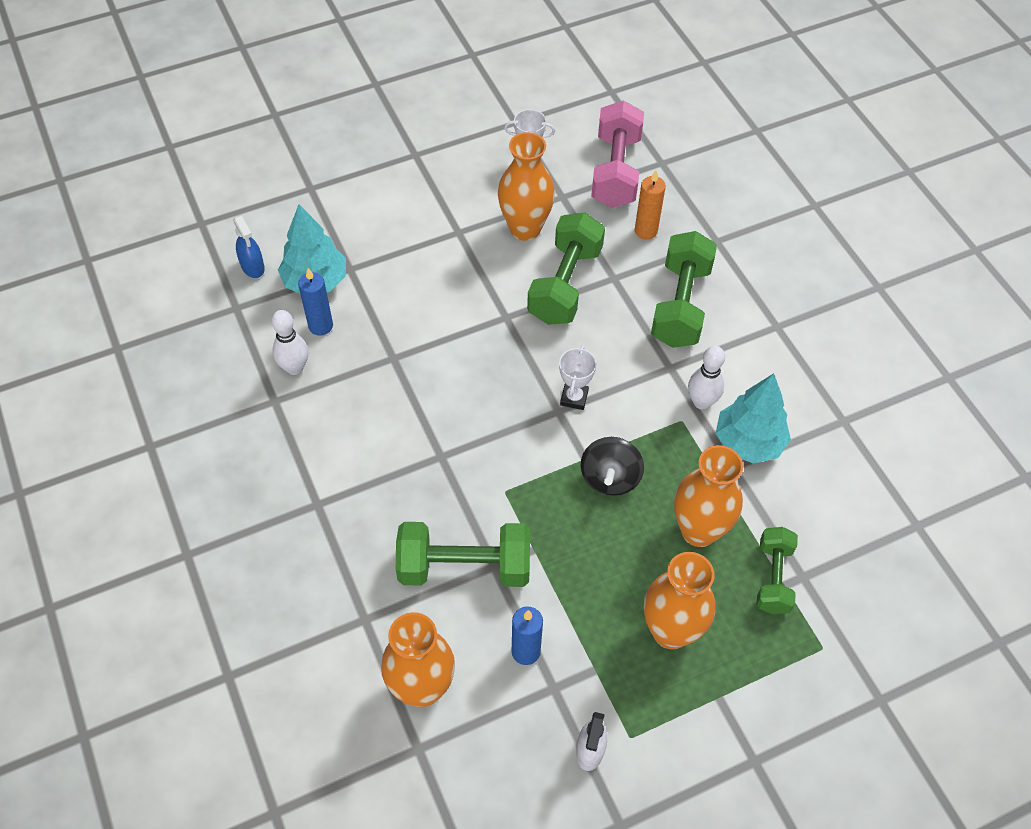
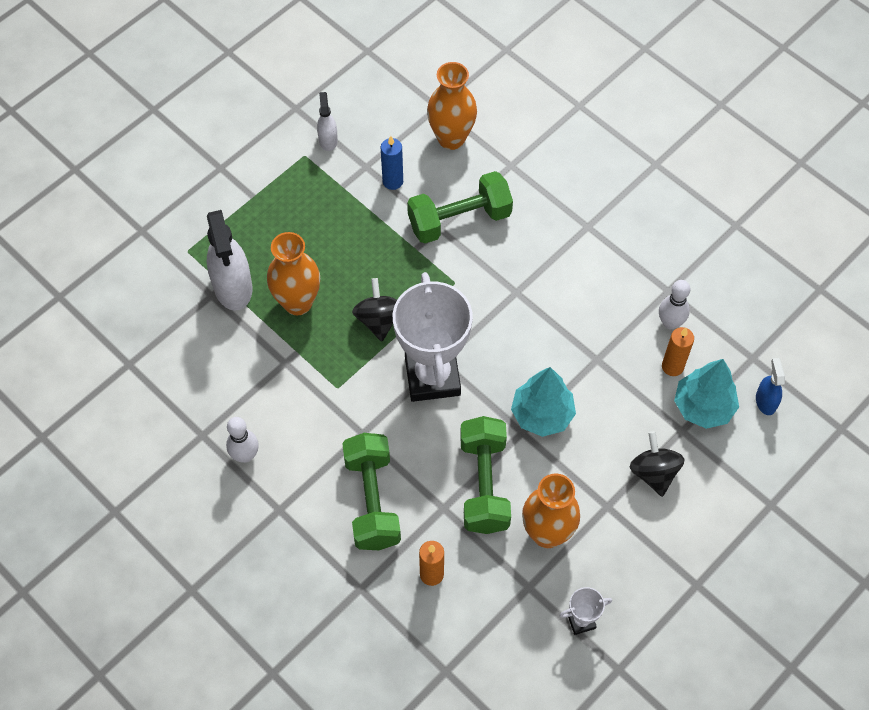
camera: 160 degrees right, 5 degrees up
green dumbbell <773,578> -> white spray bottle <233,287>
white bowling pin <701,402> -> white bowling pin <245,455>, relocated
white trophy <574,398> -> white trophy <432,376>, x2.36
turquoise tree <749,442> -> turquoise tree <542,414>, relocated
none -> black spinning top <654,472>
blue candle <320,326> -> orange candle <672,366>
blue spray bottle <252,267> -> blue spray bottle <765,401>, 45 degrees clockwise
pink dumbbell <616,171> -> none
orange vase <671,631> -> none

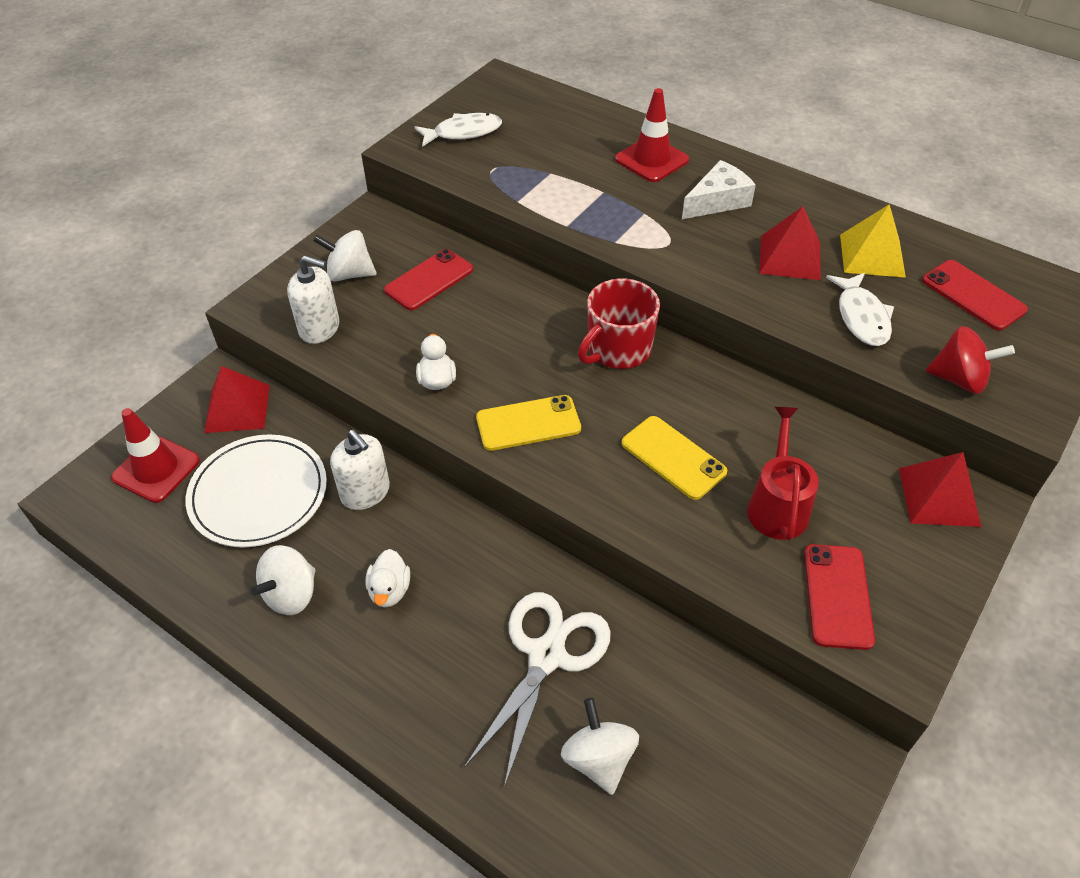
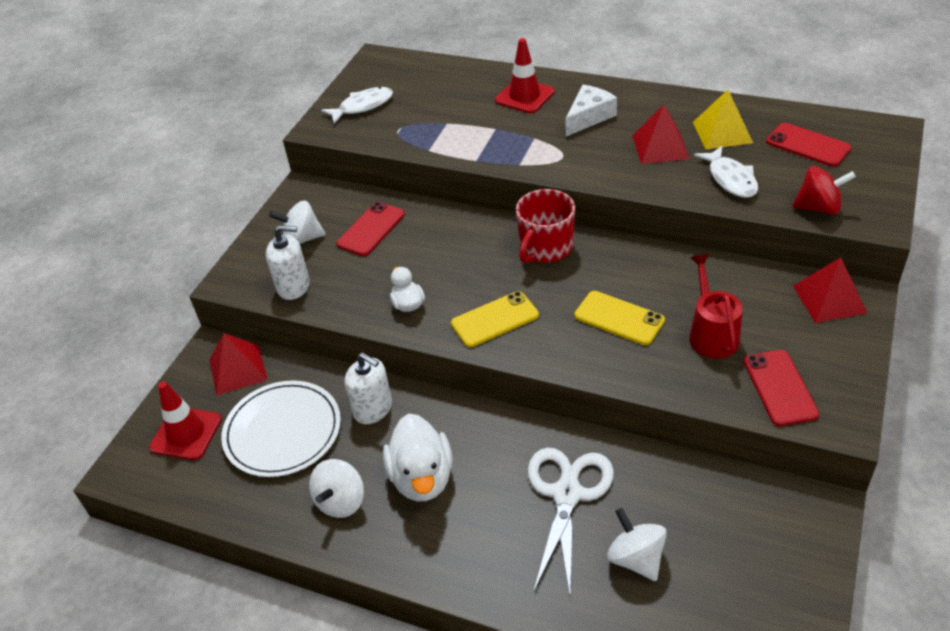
camera: 10 degrees left, 5 degrees down
white duck <389,590> -> white duck <422,478>, x1.84

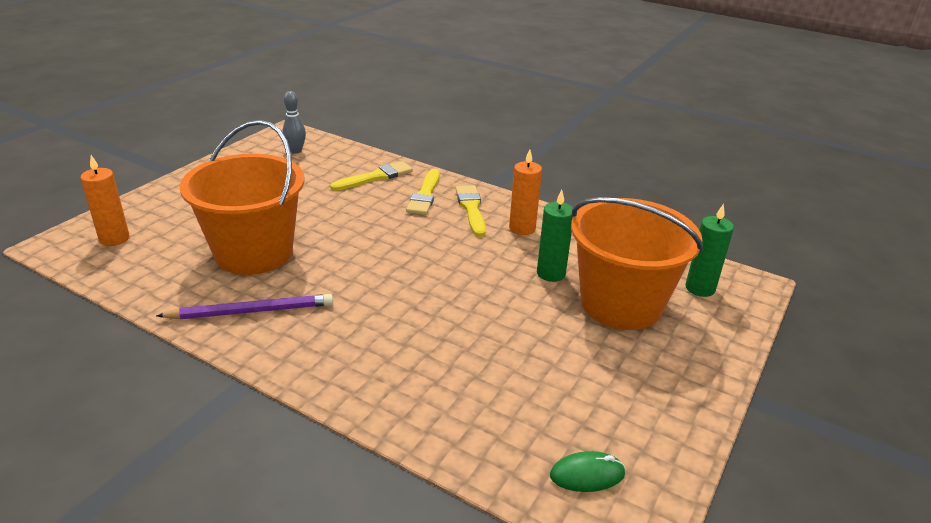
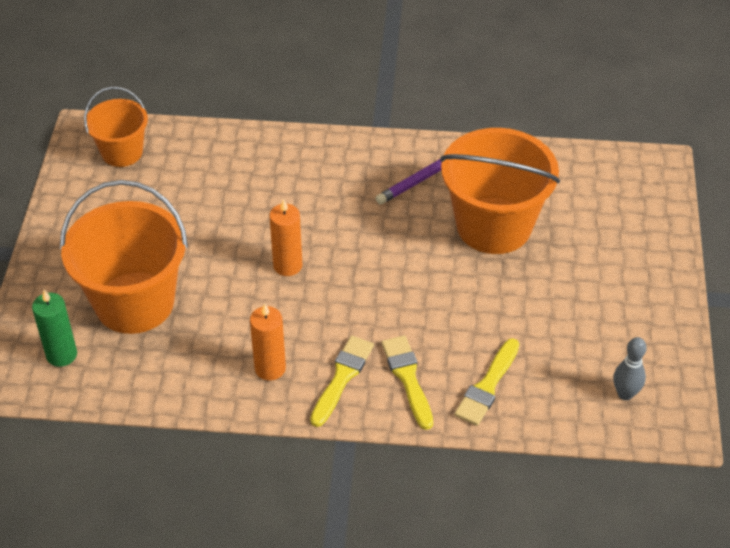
camera: 155 degrees right, 15 degrees up
green mouse <587,474> -> orange bucket <122,152>
orange candle <114,239> -> orange candle <287,265>, relocated
yellow brush <471,208> -> yellow brush <342,377>, 120 degrees counterclockwise
green candle <551,273> -> none

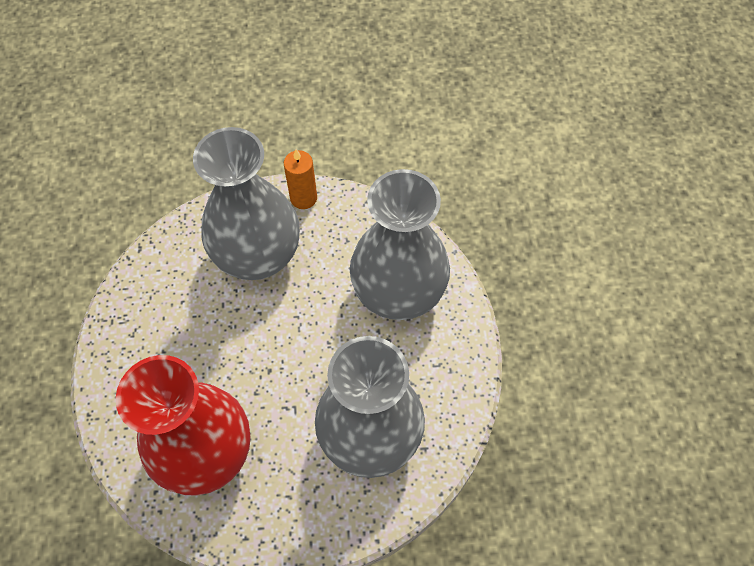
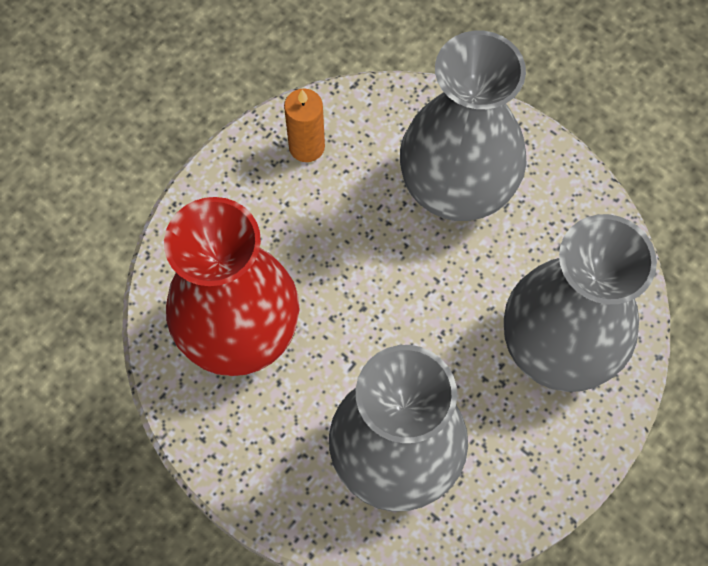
camera: 45 degrees right, 5 degrees up
orange candle <303,198> -> orange candle <306,147>, relocated

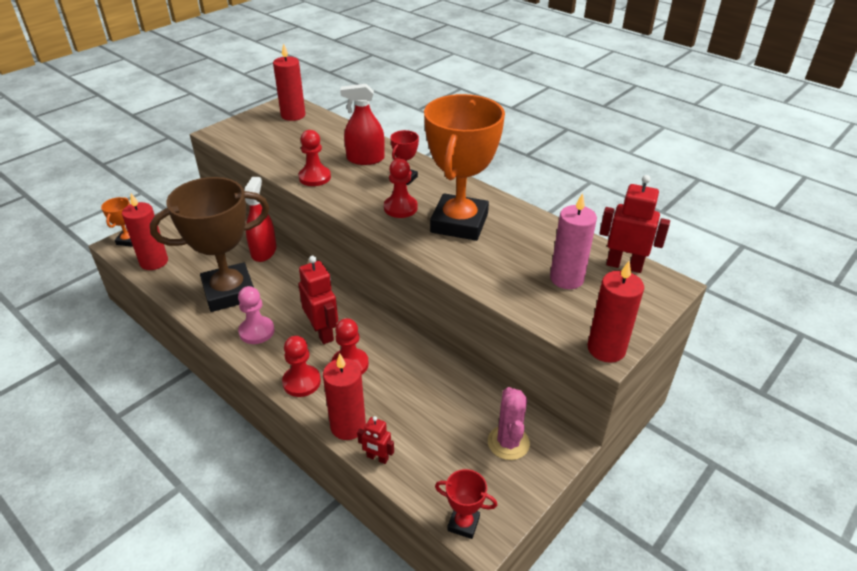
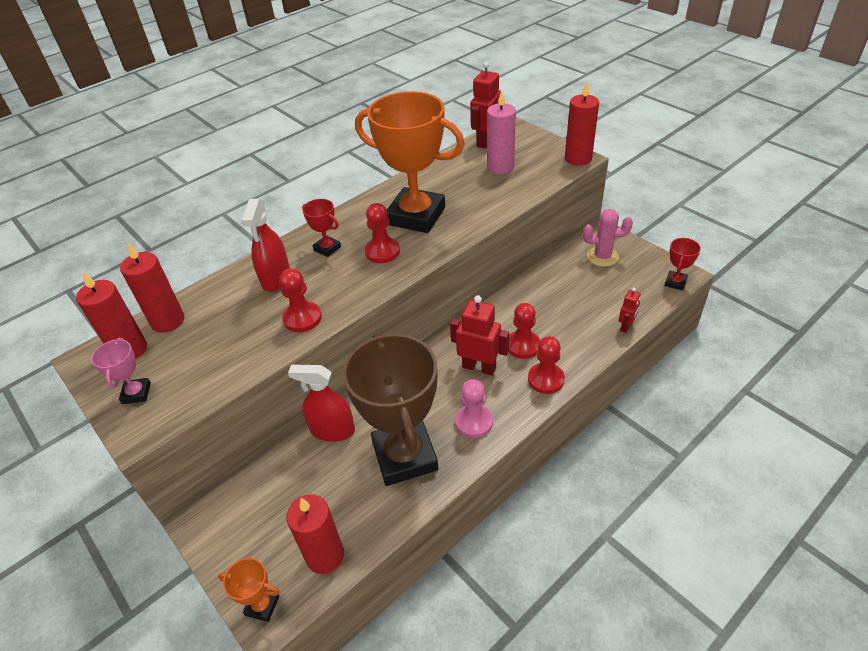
camera: 80 degrees left, 5 degrees up
none -> pink trophy <136,393>
red candle <348,426> -> red candle <168,321>, relocated
red robot <323,332> -> red robot <479,367>, 45 degrees clockwise

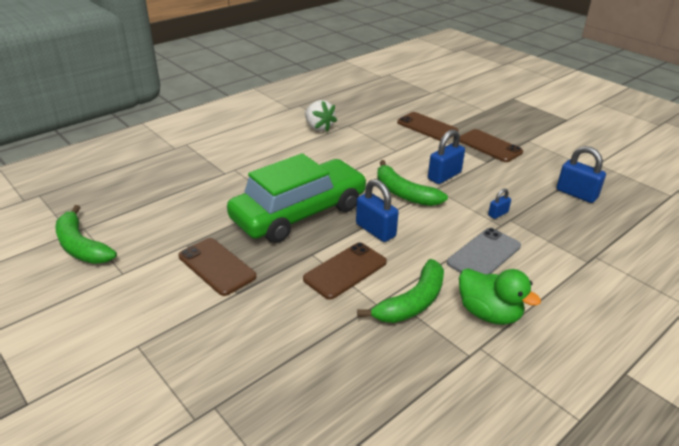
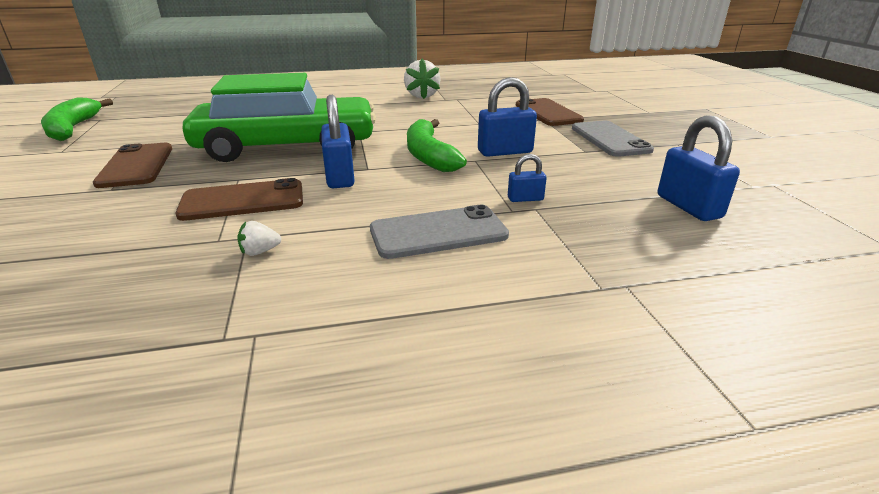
camera: 30 degrees right, 5 degrees down
green banana <412,302> -> white strawberry <260,252>
brown phone <489,146> -> grey phone <609,139>
green duck <489,313> -> none

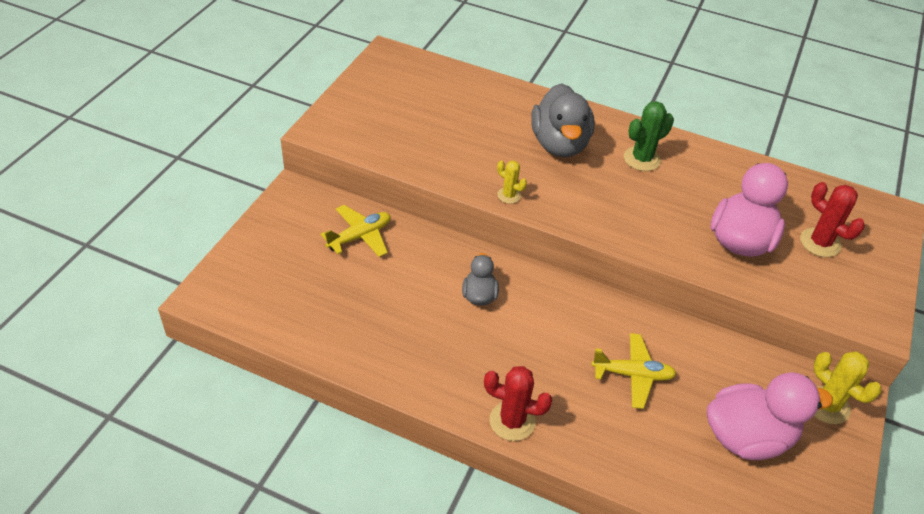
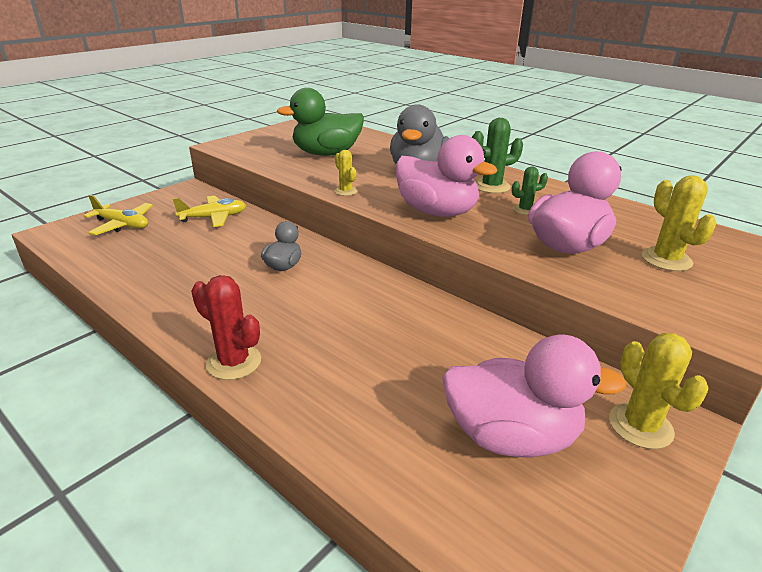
camera: 20 degrees right, 15 degrees down
yellow plane <633,375> -> yellow plane <122,225>, relocated
none -> green duck <326,154>
none -> pink duck <437,212>
none -> green cactus <525,210>
red cactus <820,243> -> yellow cactus <666,259>

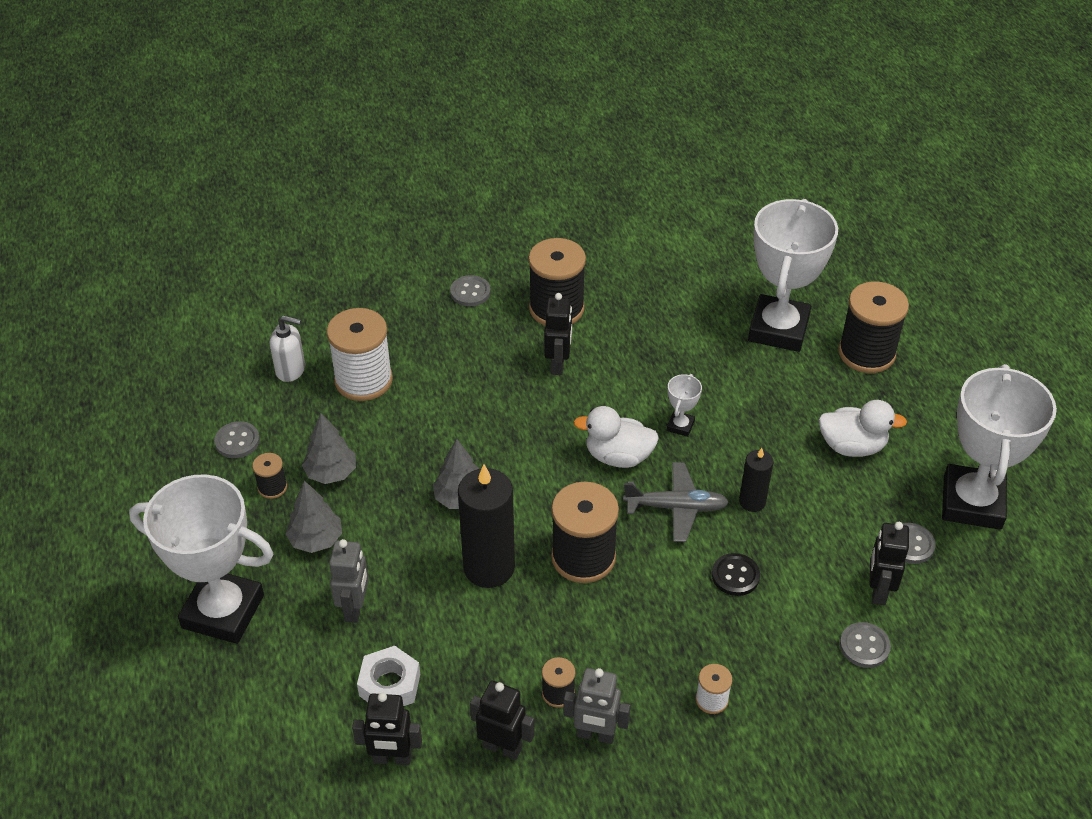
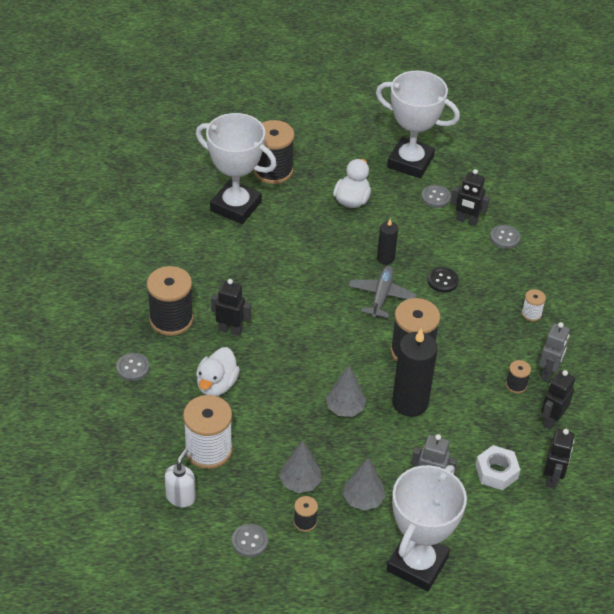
camera: 80 degrees left, 0 degrees up
white duck <618,456> -> white duck <216,385>, relocated
white trophy <680,426> -> none

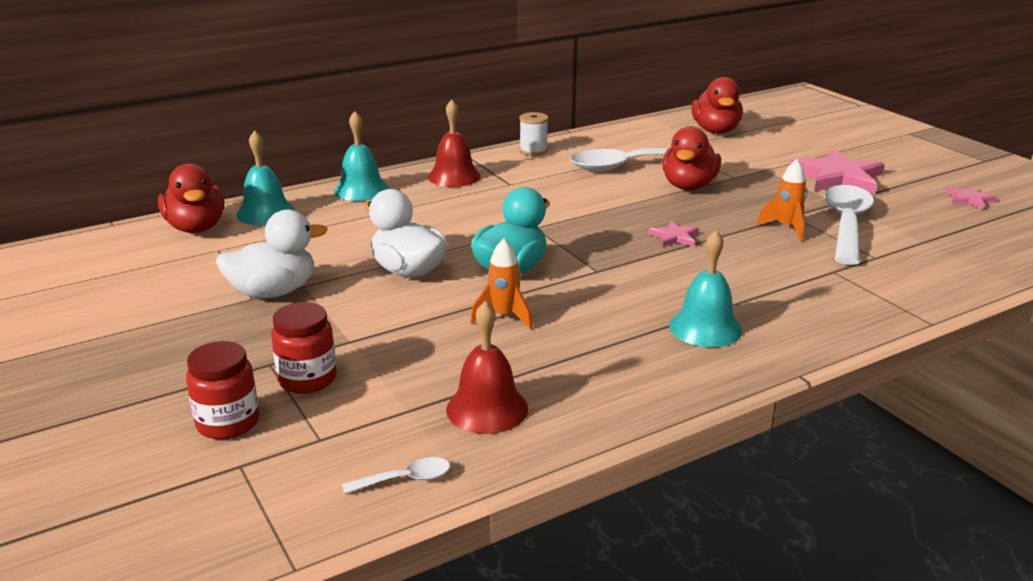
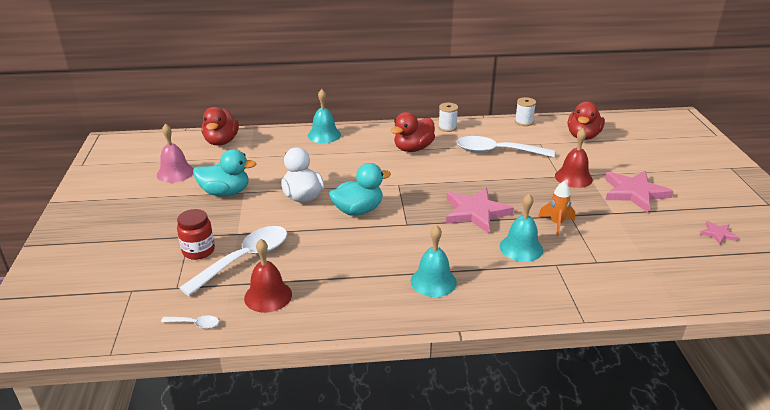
camera: 25 degrees right, 5 degrees up
none -> pink bell <175,173>
white spoon <846,224> -> white spoon <245,259>, relocated
white duck <273,292> -> turquoise duck <225,192>
red duck <689,186> -> red duck <413,148>, relocated
pink star <674,237> -> pink star <476,212>, x2.09
turquoise bell <265,213> -> turquoise bell <521,248>, relocated
none -> white spool <524,122>
red bell <454,176> -> red bell <573,177>, relocated
red jar <228,423> -> none
orange rocket <504,317> -> none

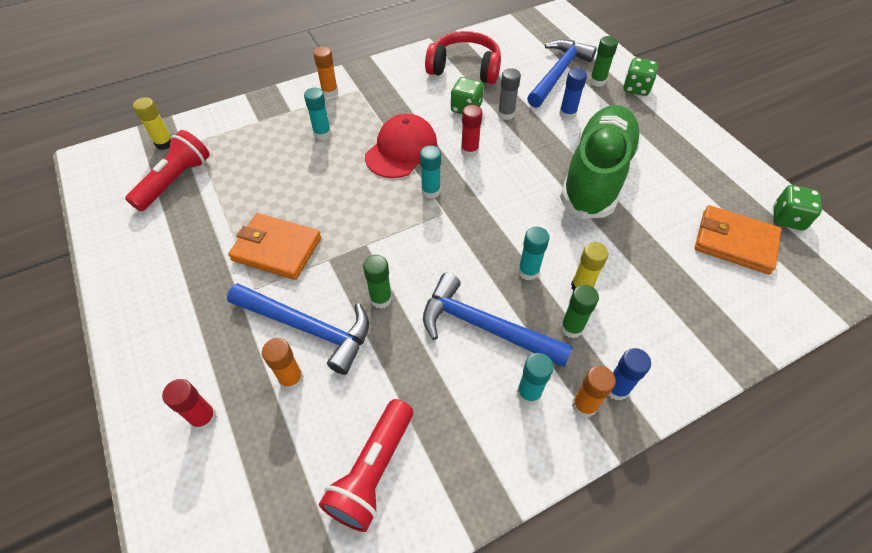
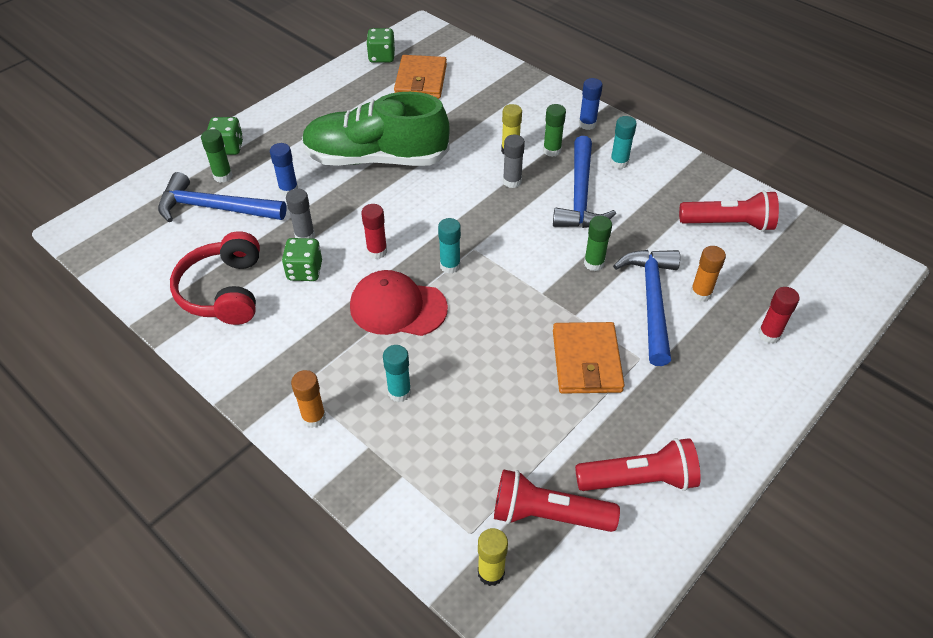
camera: 110 degrees left, 5 degrees down
turquoise glue stick <528,271> -> grey glue stick <512,181>
none -> red flashlight <639,479>
orange glue stick <584,405> -> none

